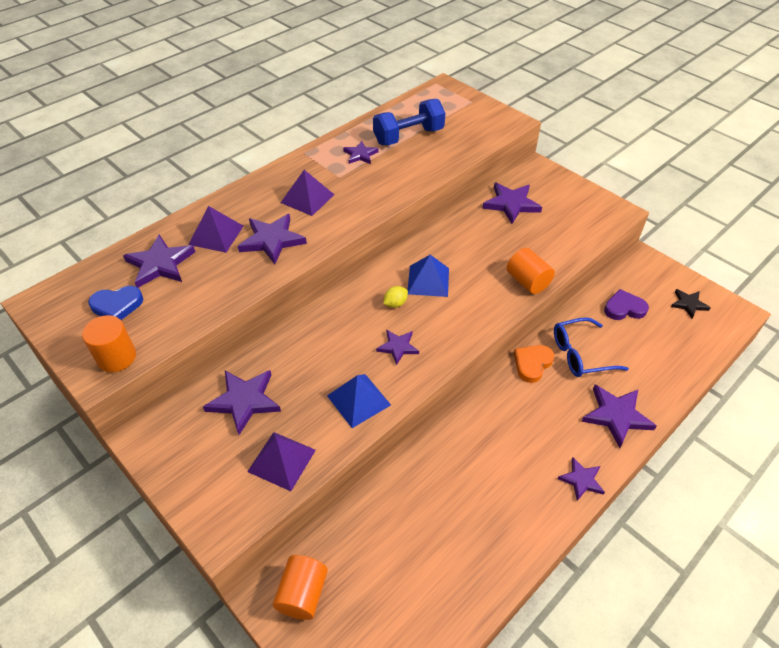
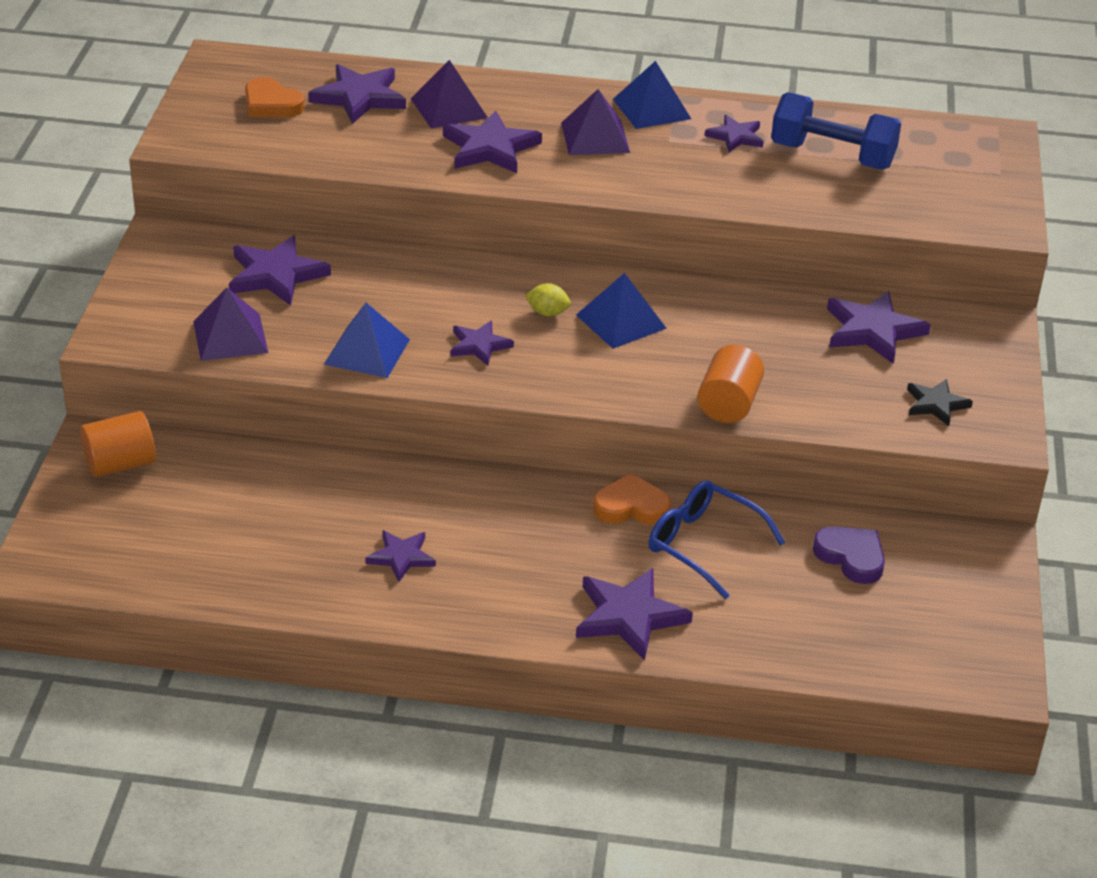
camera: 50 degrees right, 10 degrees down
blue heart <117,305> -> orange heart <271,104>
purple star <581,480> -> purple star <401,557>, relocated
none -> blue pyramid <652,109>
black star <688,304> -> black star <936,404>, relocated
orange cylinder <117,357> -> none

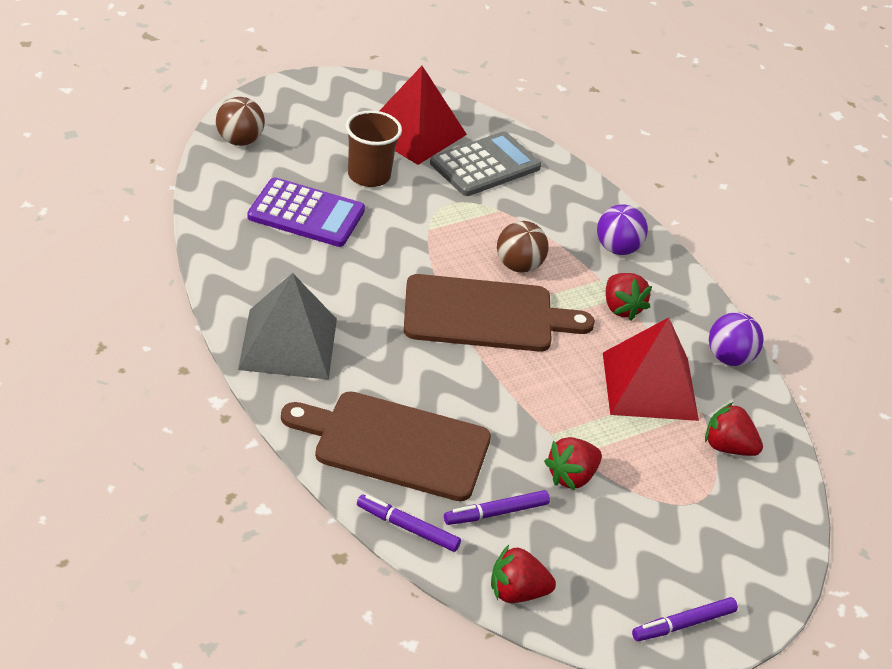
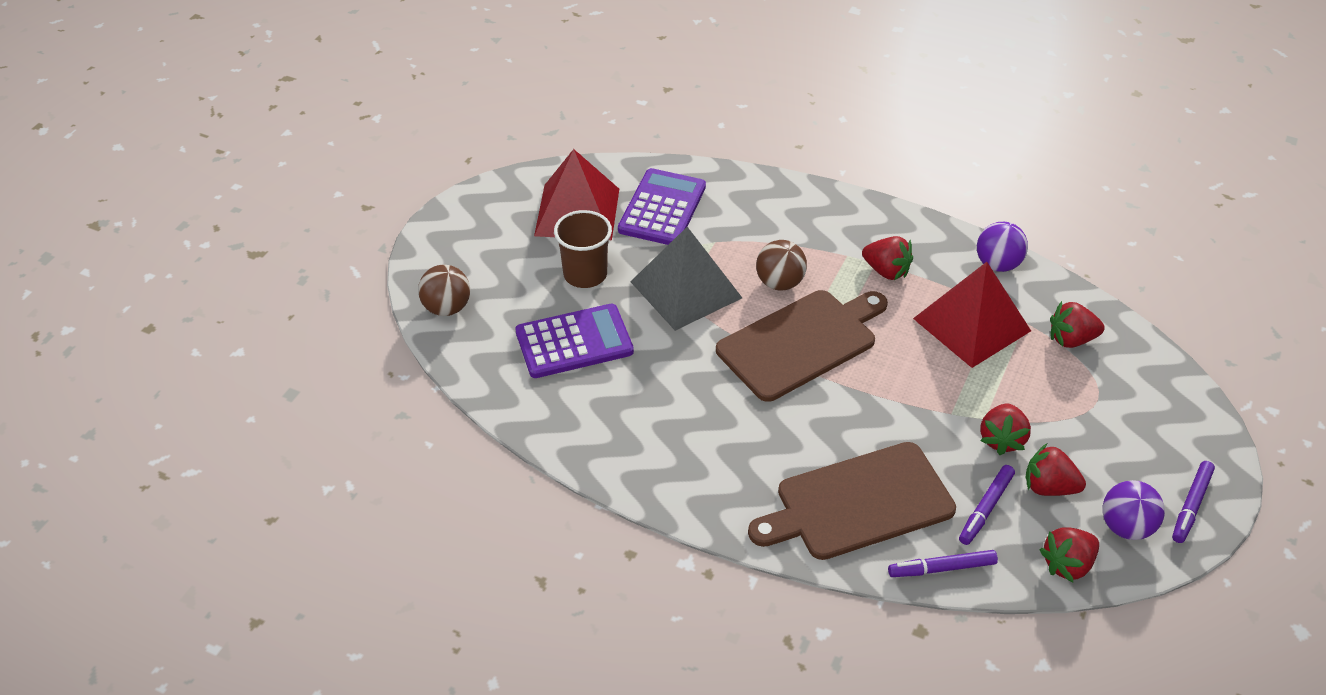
camera: 30 degrees left, 5 degrees up
grey calculator <485,165> -> purple calculator <662,208>
grey pyramid <288,343> -> grey pyramid <685,289>, relocated
none -> red strawberry <1049,487>
purple ball <617,249> -> purple ball <1126,527>, relocated

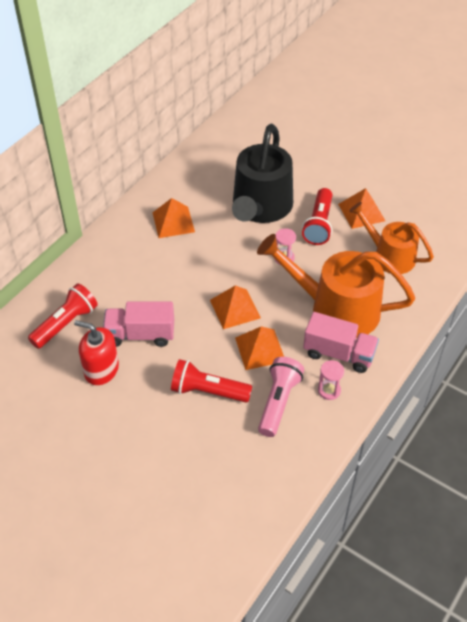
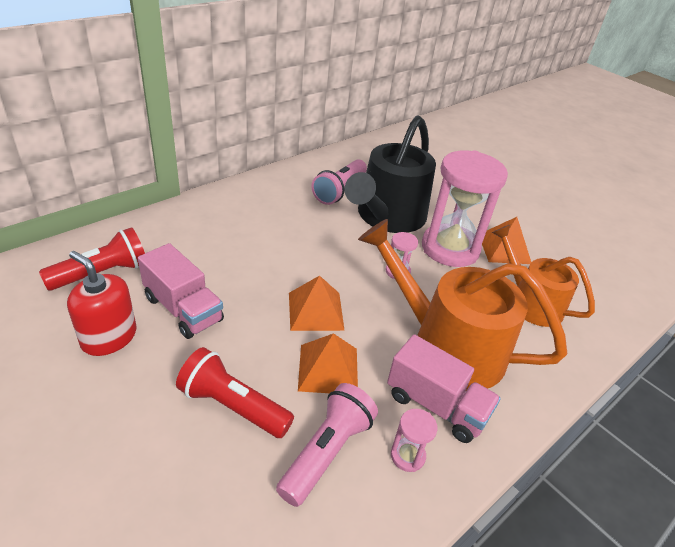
camera: 10 degrees right, 10 degrees down
pink truck <140,335> -> pink truck <183,309>, 150 degrees counterclockwise
none -> pink flashlight <339,191>
red flashlight <319,224> -> pink hourglass <450,248>
orange pyramid <173,222> -> none

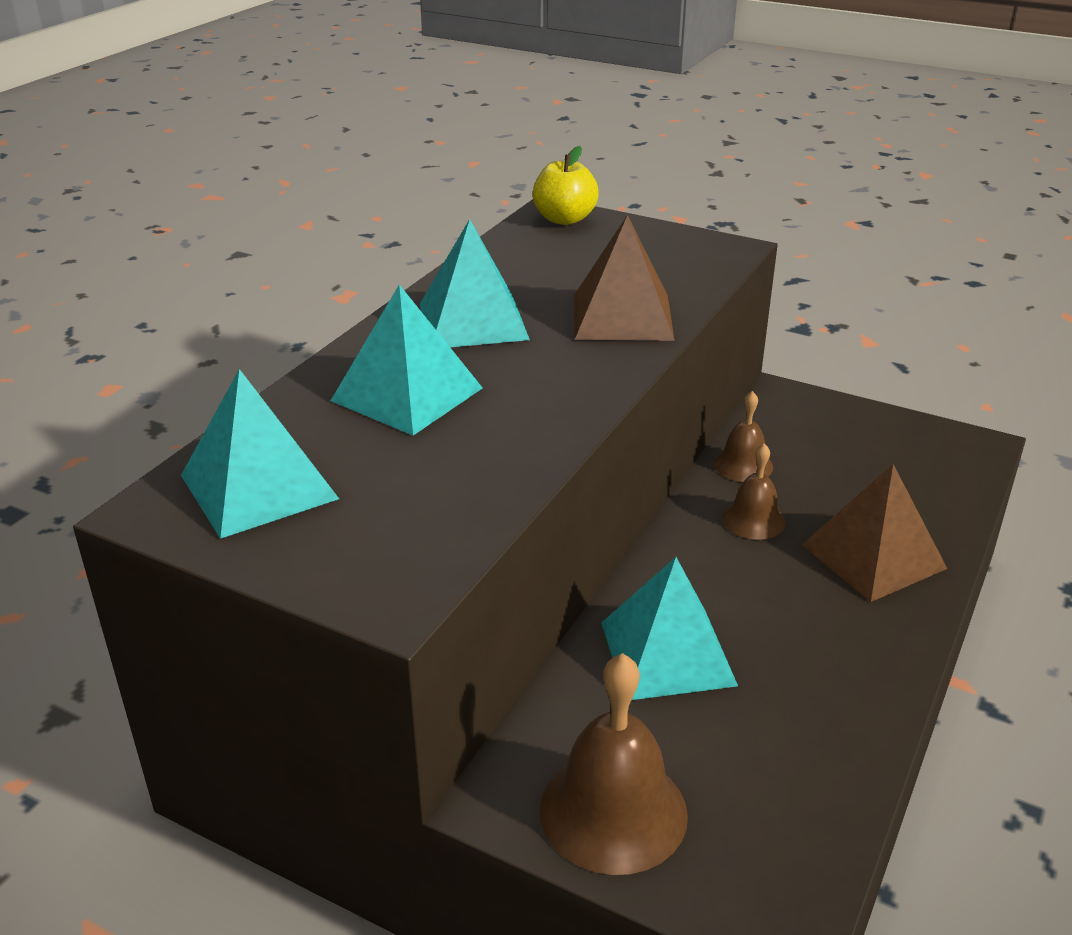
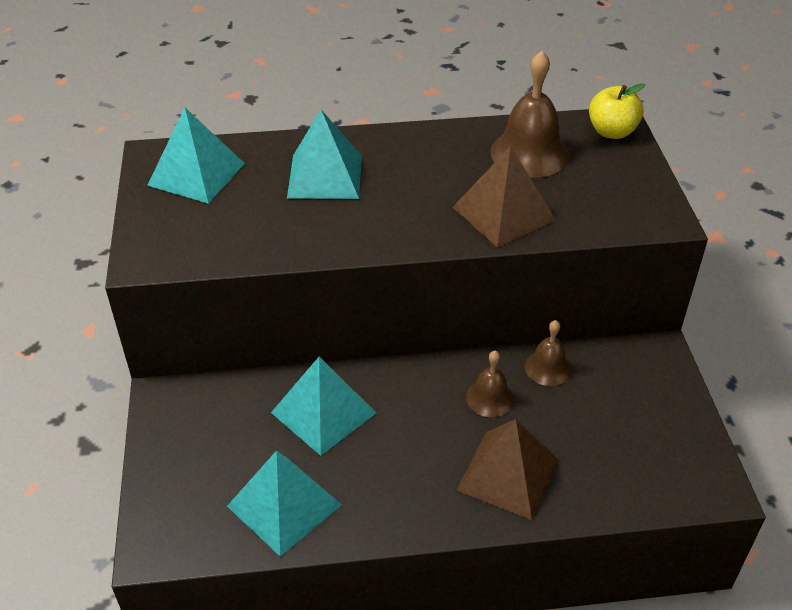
camera: 55 degrees right, 10 degrees up
turquoise pyramid <473,321> -> turquoise pyramid <284,505>, relocated
brown bell <613,811> -> brown bell <529,153>, relocated

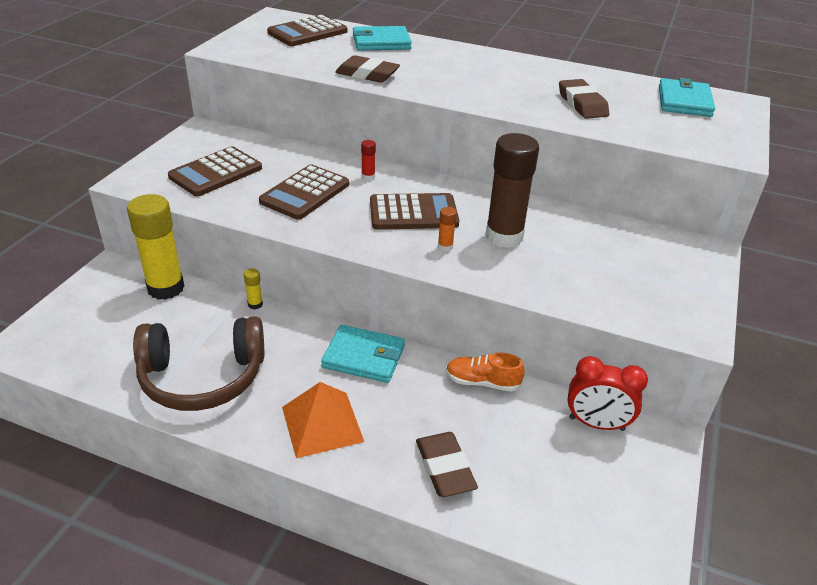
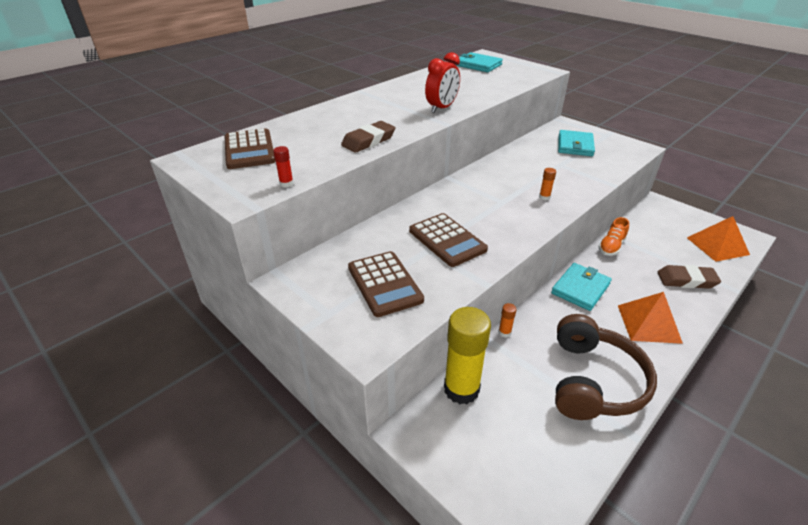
camera: 65 degrees left, 0 degrees up
red glue stick <368,177> -> red glue stick <286,184>, relocated
red clock <596,424> -> red clock <441,108>, relocated
yellow glue stick <255,304> -> orange glue stick <504,332>
turquoise wallet <381,42> -> turquoise wallet <575,146>, relocated
none -> orange pyramid <717,246>
brown calculator <413,213> -> none
brown glue stick <504,236> -> none
brown eraser <582,104> -> none

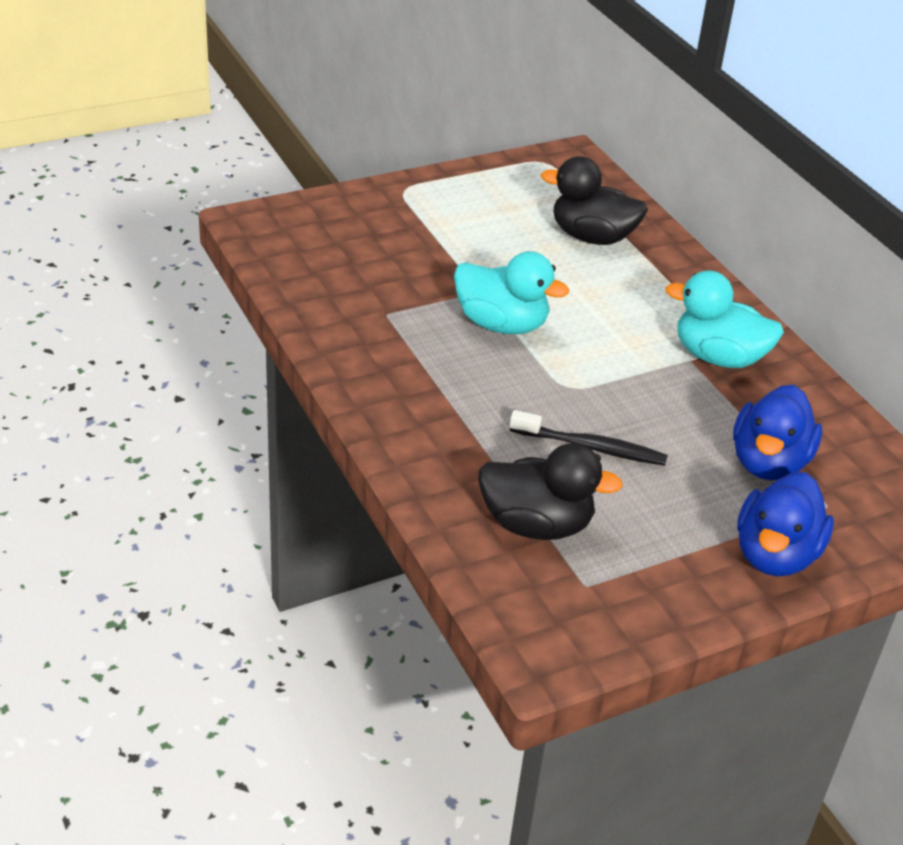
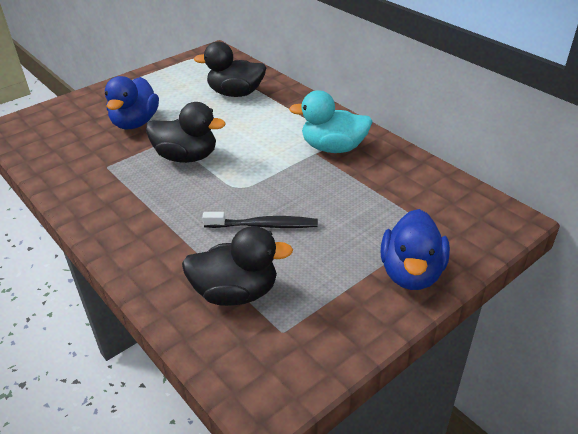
camera: 10 degrees left, 0 degrees up
blue duck <768,463> -> blue duck <135,123>, relocated
turquoise duck <501,324> -> black duck <187,157>

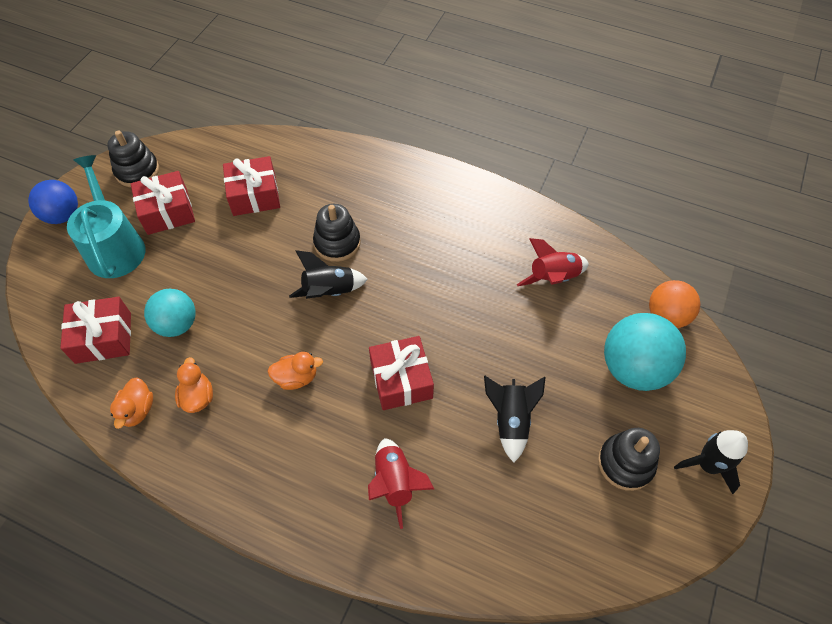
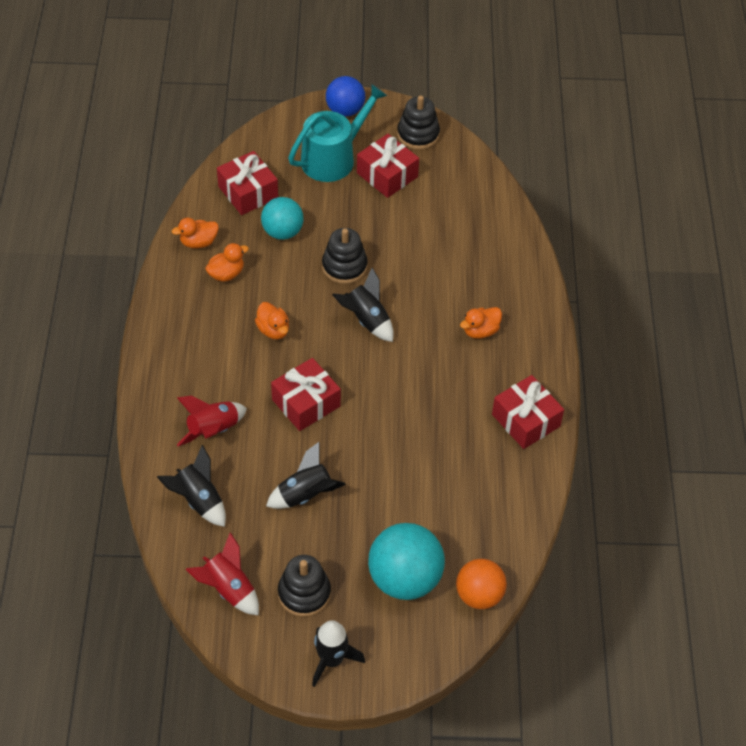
camera: 65 degrees right, 5 degrees down
none -> black rocket <198,500>
red rocket <553,278> -> red rocket <228,589>, relocated
black stacking toy <337,243> -> black stacking toy <344,266>, relocated
none -> orange duck <480,331>
red gift <254,195> -> red gift <526,420>, relocated

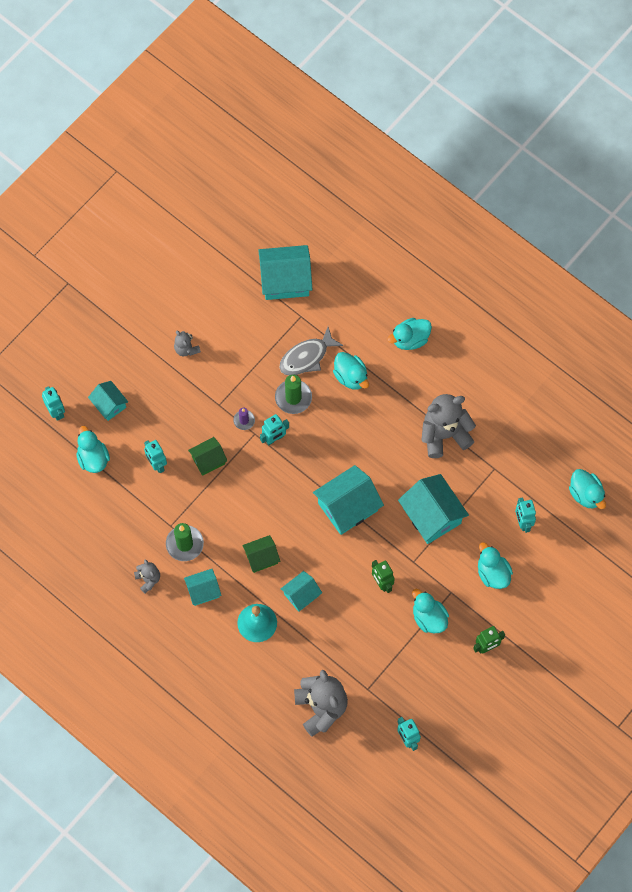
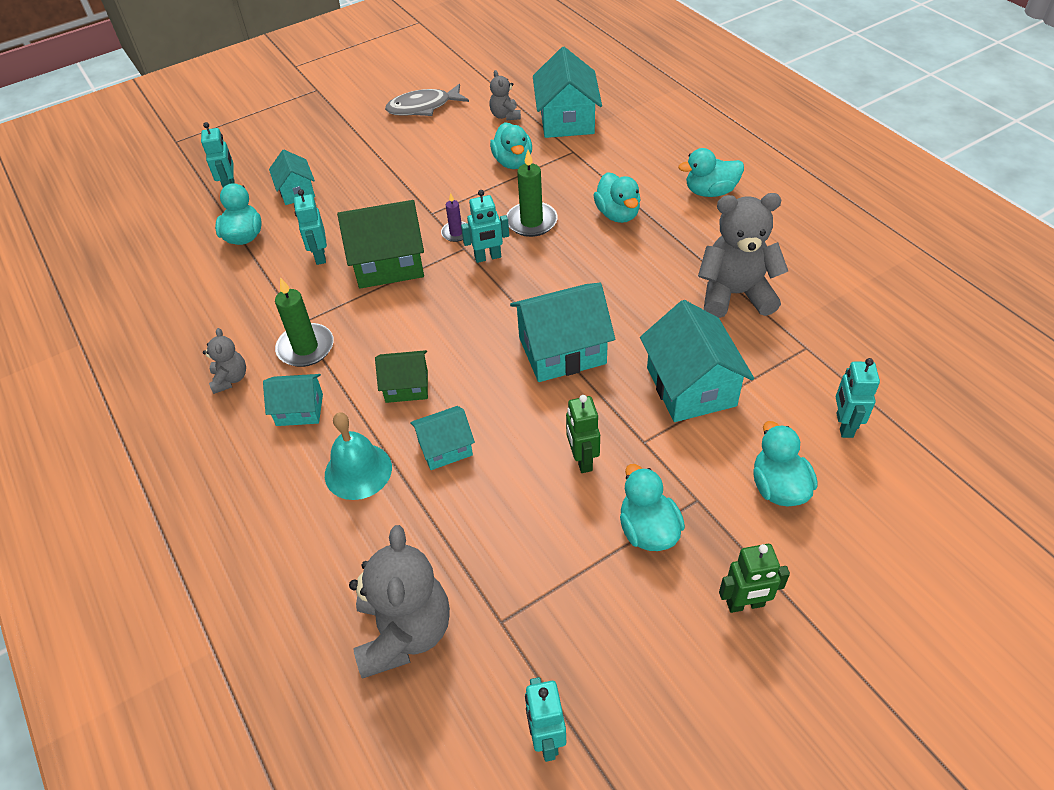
camera: 20 degrees right, 20 degrees down
green house <208,460> -> green house <388,264>, x1.74
grey fish <307,357> -> grey fish <423,107>, relocated
grey teddy bear <186,349> -> grey teddy bear <505,116>, relocated
turquoise duck <586,494> -> turquoise duck <513,162>, relocated
turquoise house <285,280> -> turquoise house <566,120>, 75 degrees clockwise

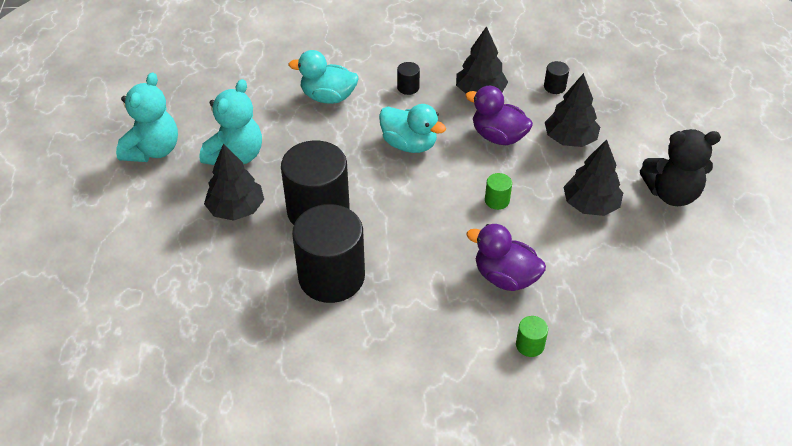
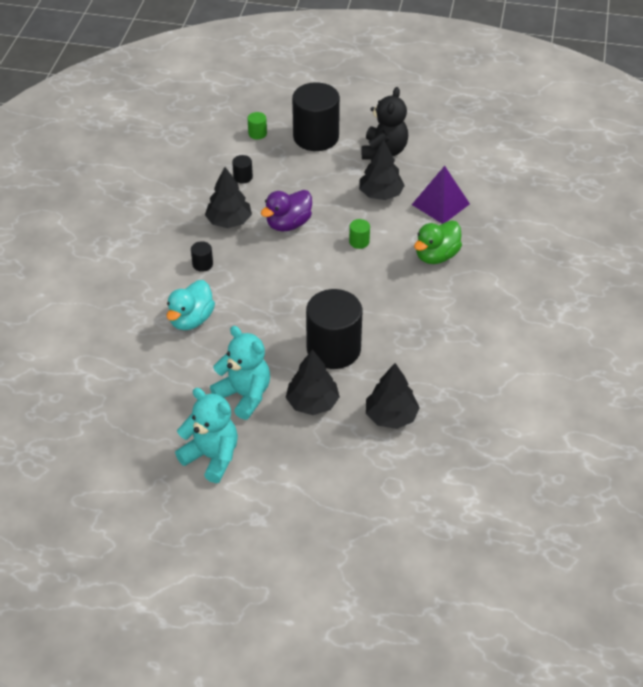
camera: 75 degrees left, 0 degrees up
green cylinder <530,345> -> green cylinder <257,133>, relocated
black cylinder <331,277> -> black cylinder <316,137>, relocated
black tree <570,139> -> black tree <391,416>, relocated
none -> purple pyramid <440,204>
purple duck <505,277> -> green duck <436,256>
turquoise duck <409,144> -> none

